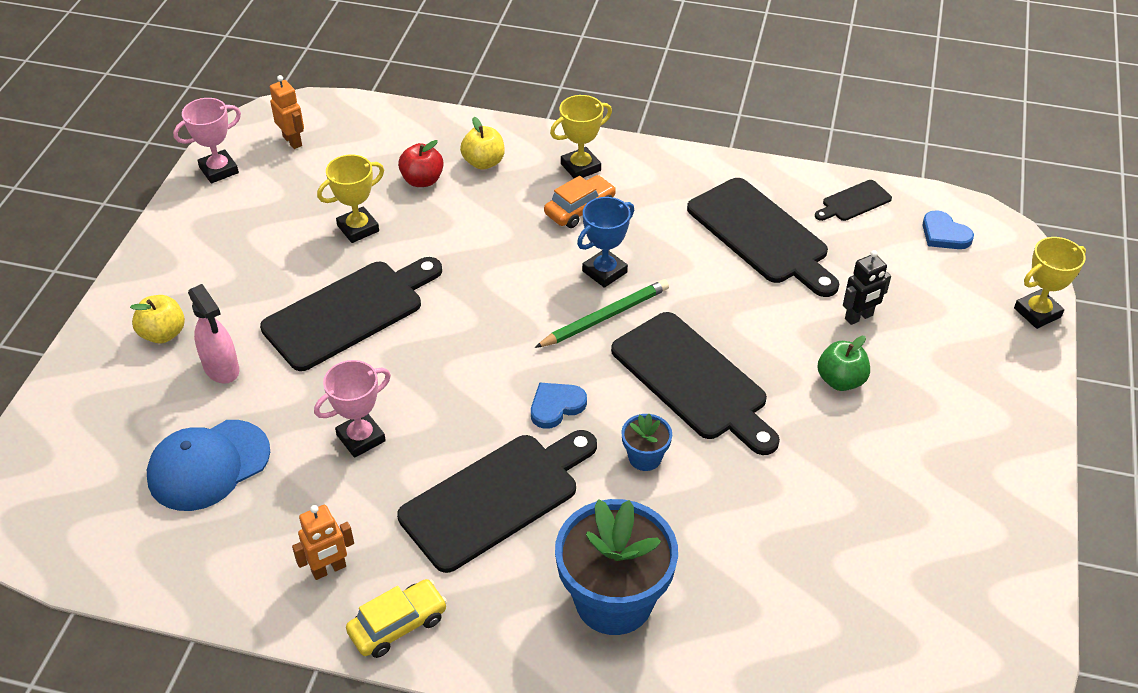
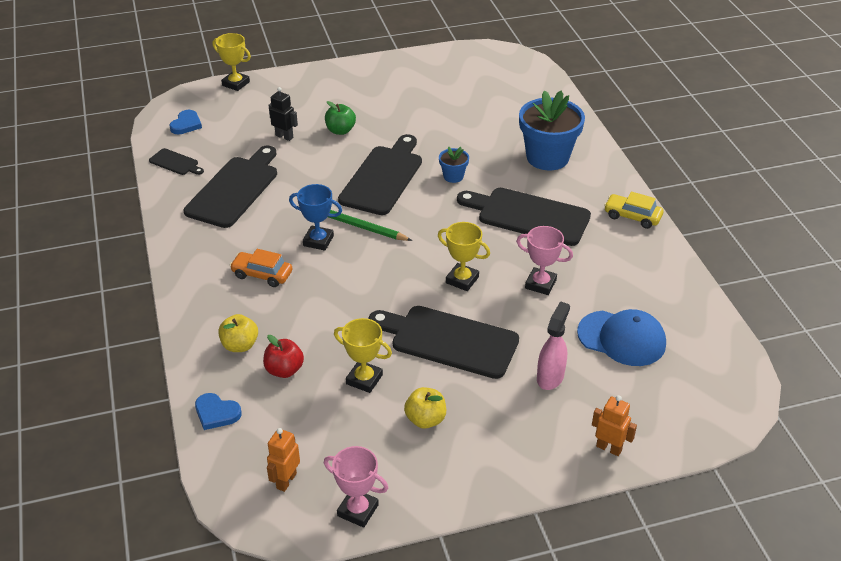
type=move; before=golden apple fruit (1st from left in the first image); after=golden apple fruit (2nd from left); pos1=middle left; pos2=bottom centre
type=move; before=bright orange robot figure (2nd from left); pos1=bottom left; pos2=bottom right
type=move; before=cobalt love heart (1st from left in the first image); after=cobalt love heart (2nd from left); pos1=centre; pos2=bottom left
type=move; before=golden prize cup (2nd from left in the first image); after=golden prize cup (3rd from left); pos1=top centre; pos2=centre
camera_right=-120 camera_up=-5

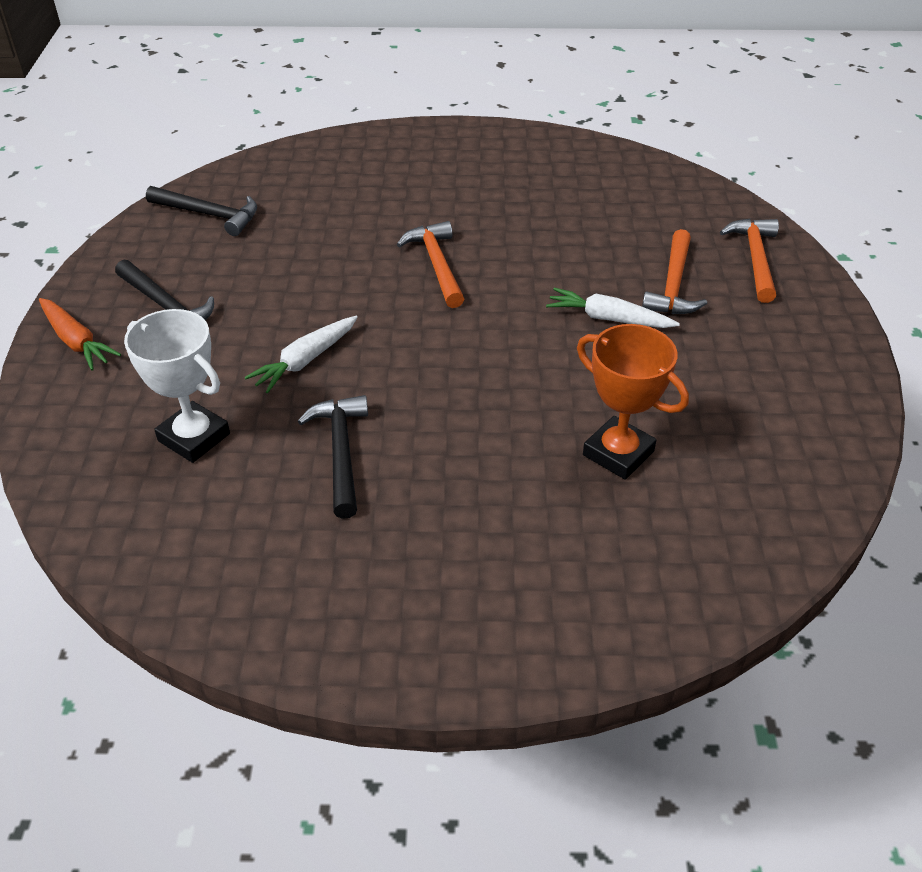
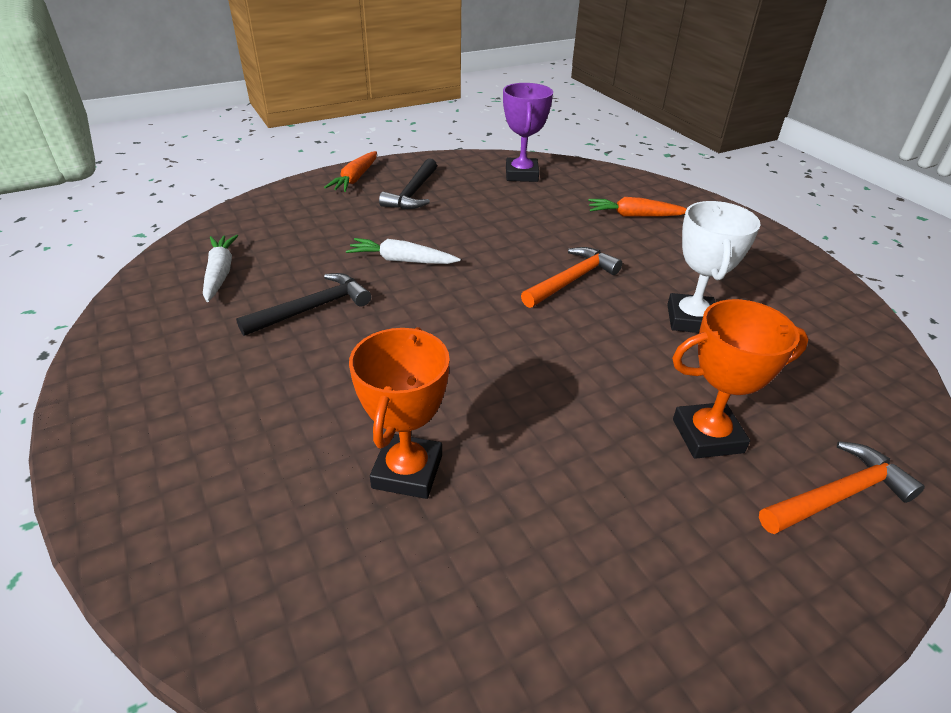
type=move; before=white prize cup; pos1=middle left; pos2=middle right
type=replace; before=ebony claw hammer (2nd from left); after=violet prize cup; pos1=top left; pos2=top centre
type=move; before=white carrot (2nd from left in the first image); after=white carrot (1st from left); pos1=centre; pos2=middle left
type=replace; before=bright orange claw hammer (2nd from left); after=bright orange prize cup (2nd from left); pos1=top right; pos2=middle right
type=insert; after=bright orange carrot (2nd from left); pos2=top right
camera_right=60 camera_up=-5

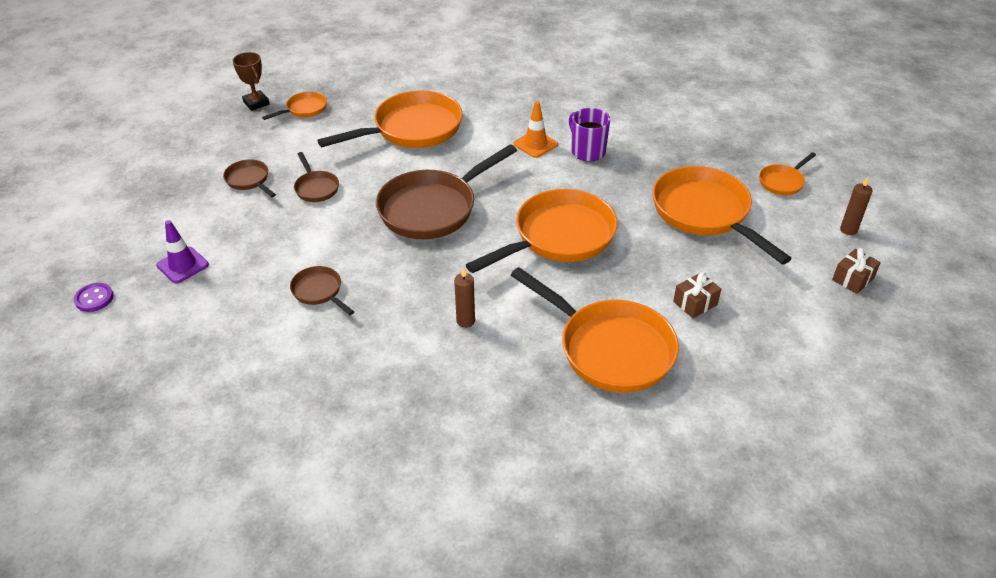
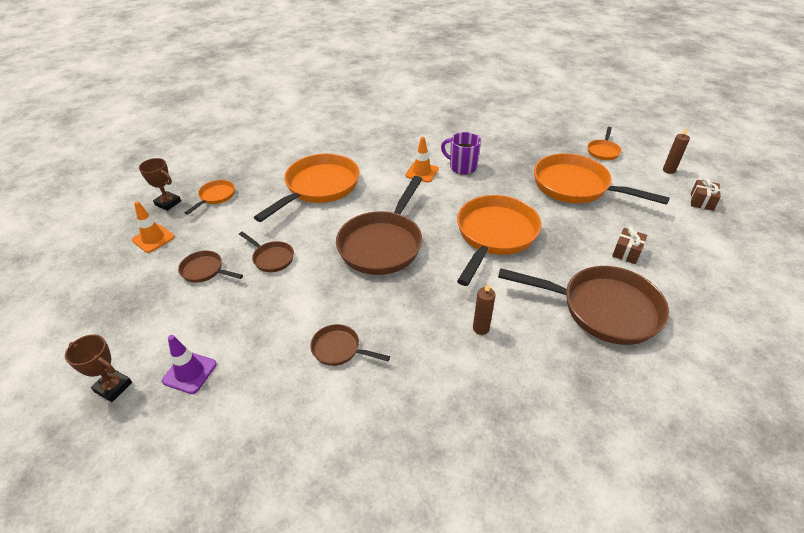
type=delete; before=violet shirt button; pos1=middle left
type=recolor; before=bright orange frying pan (4th from left); after=russet frying pan (5th from left); pos1=centre; pos2=middle right
type=insert; after=russet prize cup (1st from left); pos2=bottom left
type=insert; after=bright orange traffic cone (1st from left); pos2=middle left
camera_right=-25 camera_up=0

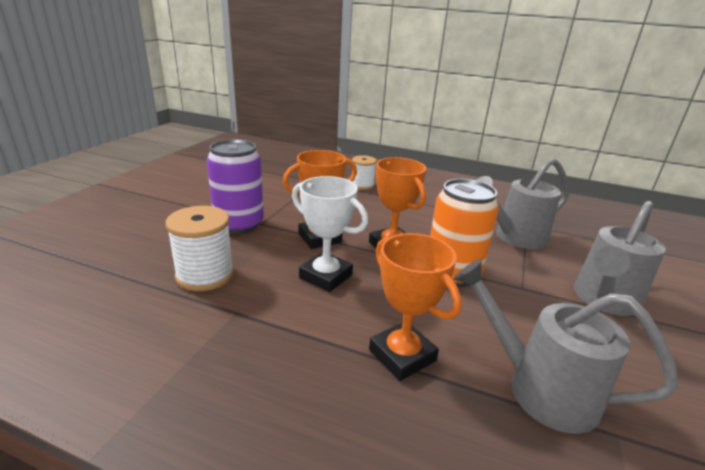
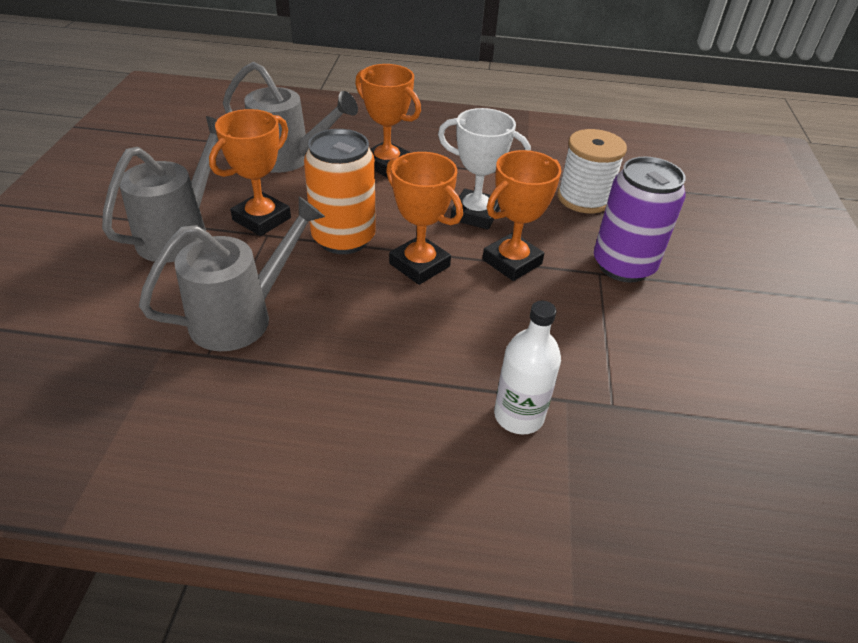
type=replace; before=white reel of thread (2nd from left); after=white drink bottle; pos1=centre; pos2=centre
type=insert; after=bright orange prize cup (1st from left); pos2=top left
camera_right=165 camera_up=15

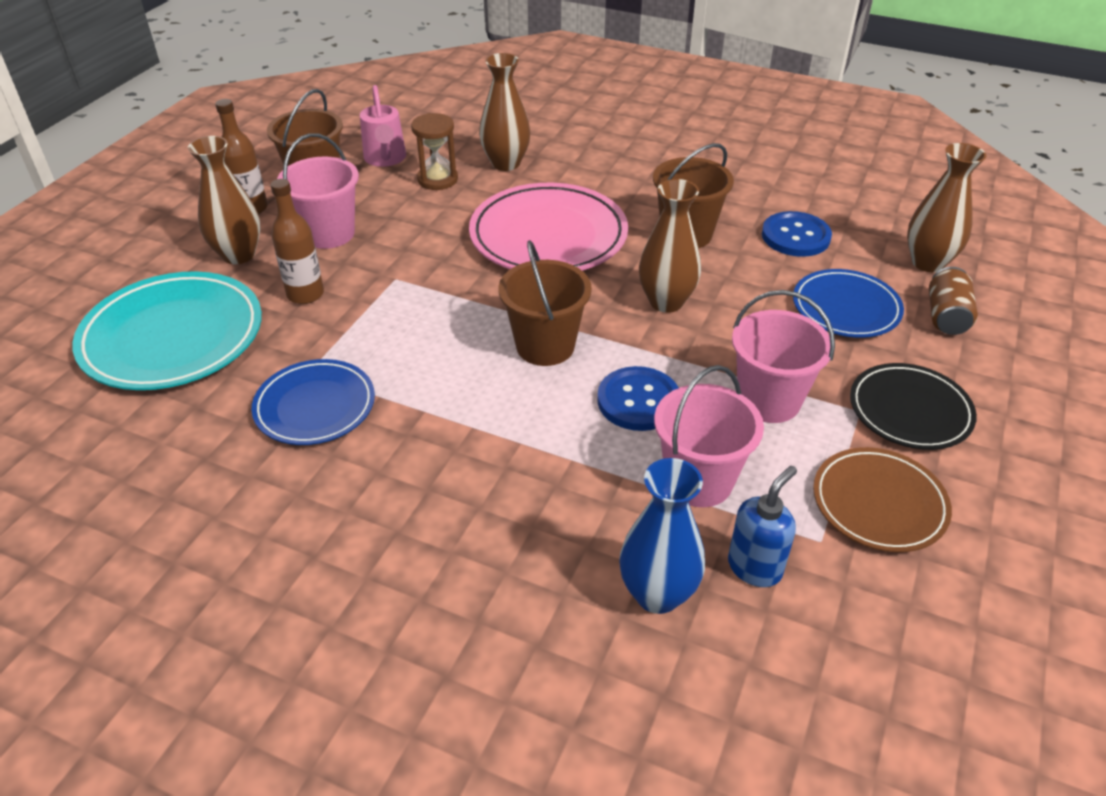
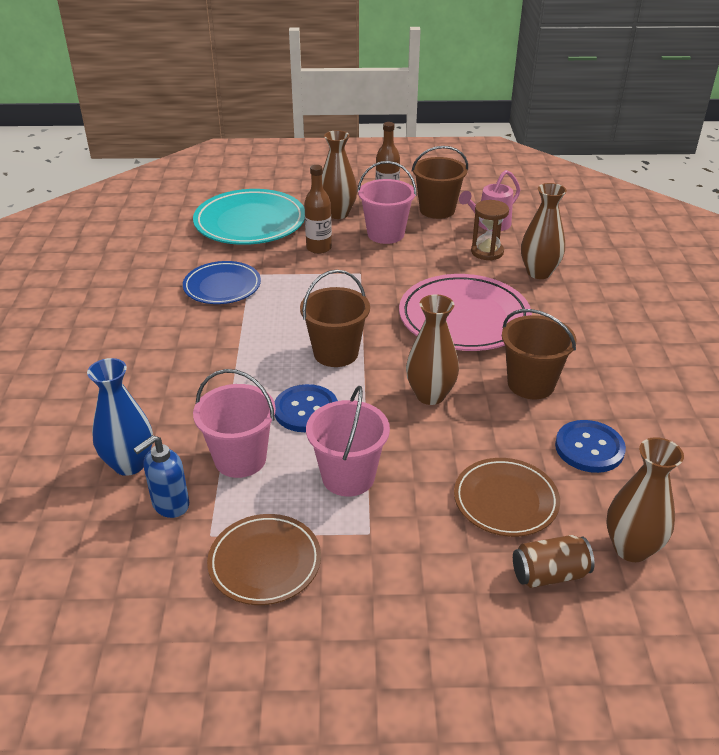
type=rotate; before=cobalt soap dispenser; pos1=middle right; pos2=middle left; turn=120
type=recolor; before=cobalt flat dish (2nd from left); after=russet flat dish (2nd from left); pos1=middle right; pos2=middle right
type=delete; before=ebony flat dish; pos1=middle right
camera_right=65 camera_up=-5

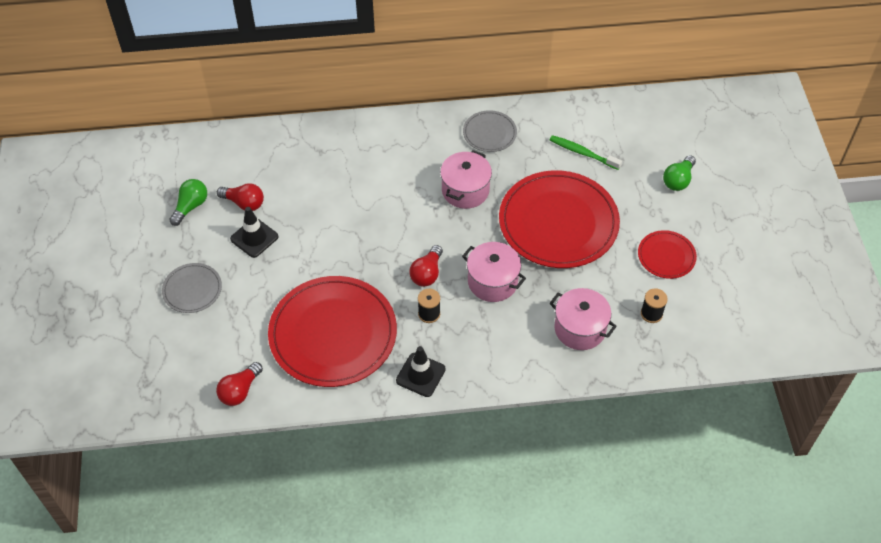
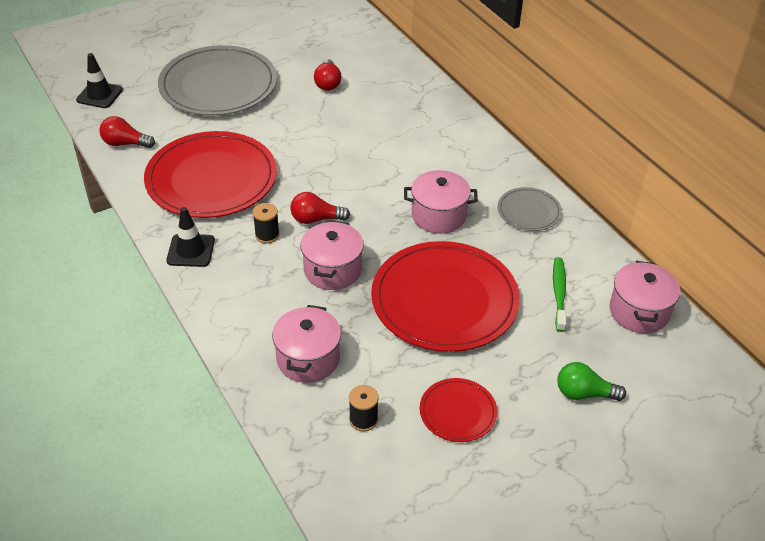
type=resize; before=grey flat dish (1st from left); pos1=middle left; pos2=top left; scale=2.1
type=delete; before=leaf-green bulb (1st from left); pos1=middle left
type=move; before=ebony traffic cone (1st from left); pos1=middle left; pos2=top left
type=insert; after=rosy pot (4th from left); pos2=middle right
camera_right=65 camera_up=-10

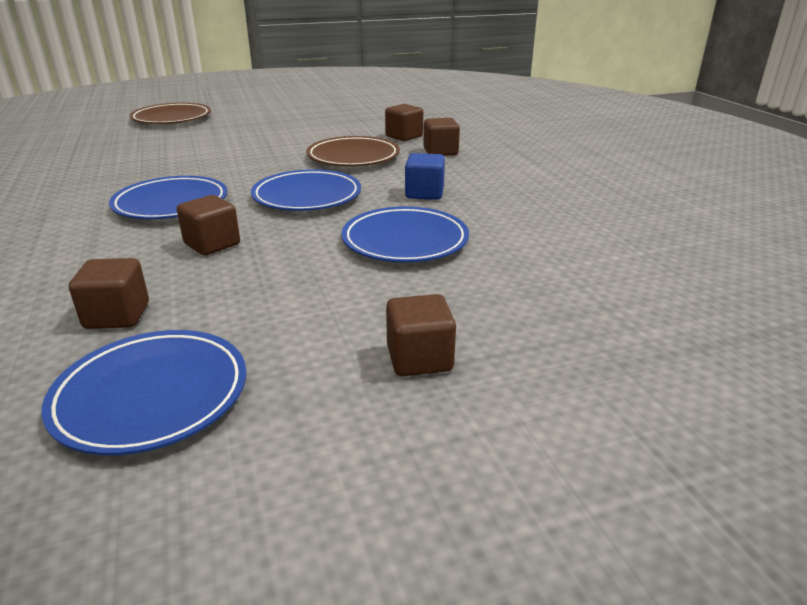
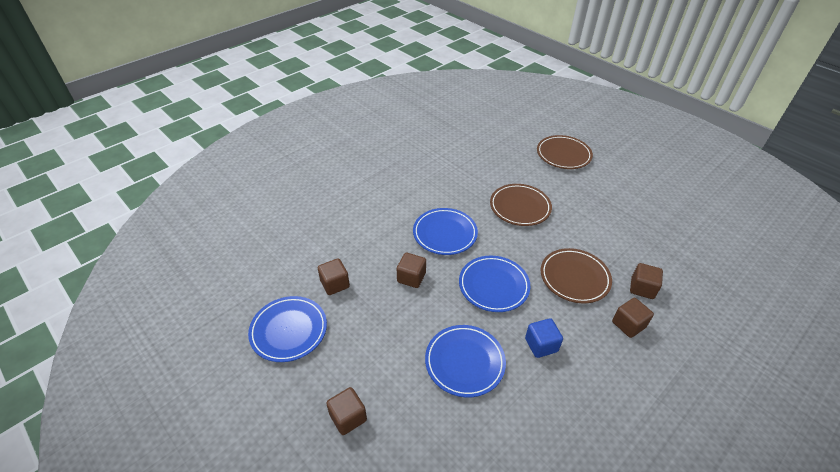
type=insert; after=russet flat dish (1st from left); pos2=centre
camera_right=65 camera_up=15

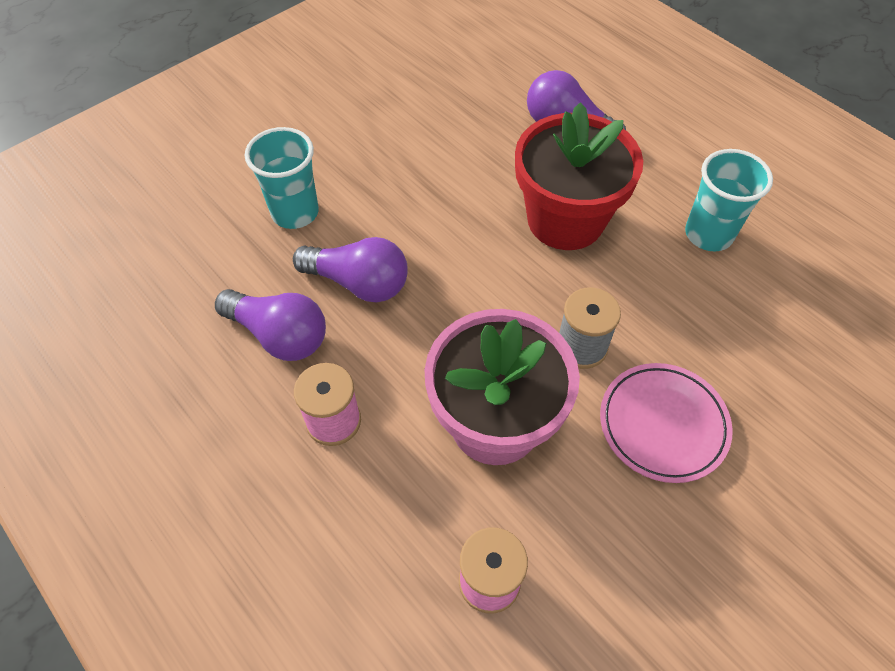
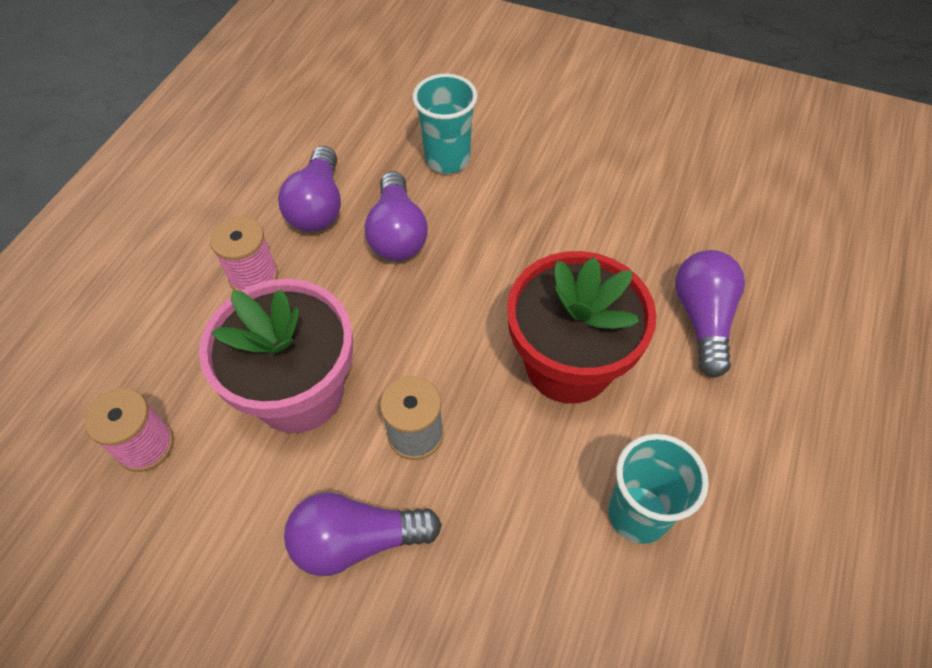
type=replace; before=rosy flat dish; after=violet bulb (2nd from left); pos1=middle right; pos2=bottom centre
camera_right=65 camera_up=0

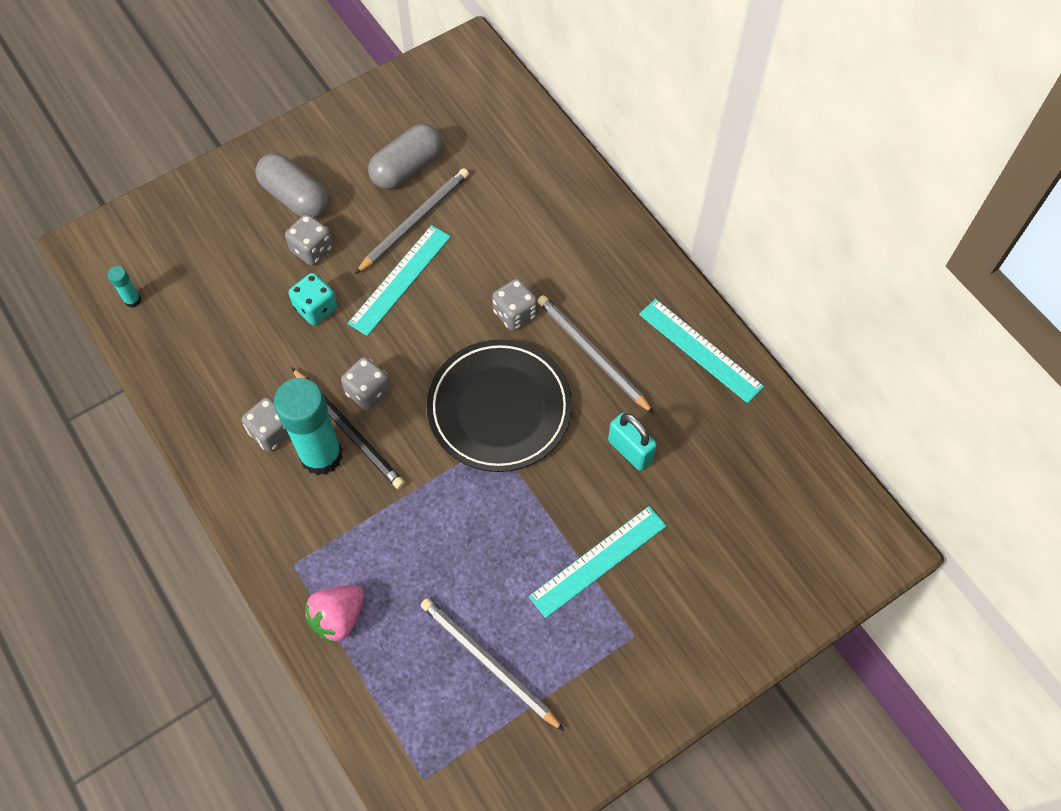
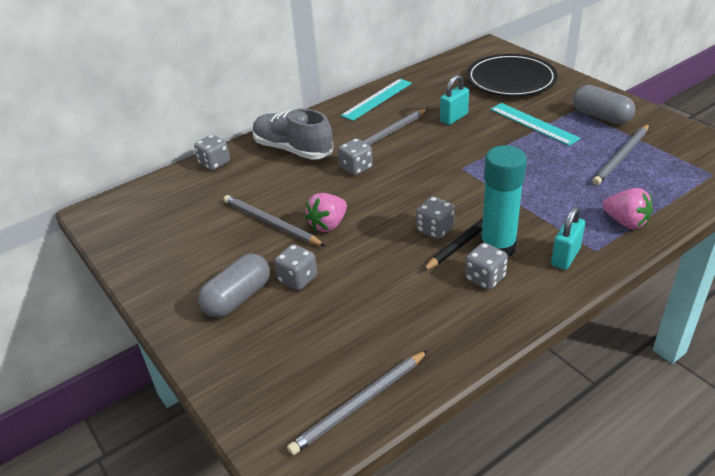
type=replace; before=teal glue (1st from left); after=grey pencil (2nd from left); pos1=middle left; pos2=bottom centre
type=delete; before=teal die; pos1=middle left
type=replace; before=teal straightedge (1st from left); after=rosy berry (1st from left); pos1=centre; pos2=centre
type=move; before=grey pill (2nd from left); pos1=top centre; pos2=top right
type=move; before=ebony flat dish; pos1=centre; pos2=top right
type=insert; after=grey die (1st from left); pos2=top left
type=insert; after=grey sneaker; pos2=top centre
type=insert; after=teal small lock (2nd from left); pos2=middle right
camera_right=-90 camera_up=-25

